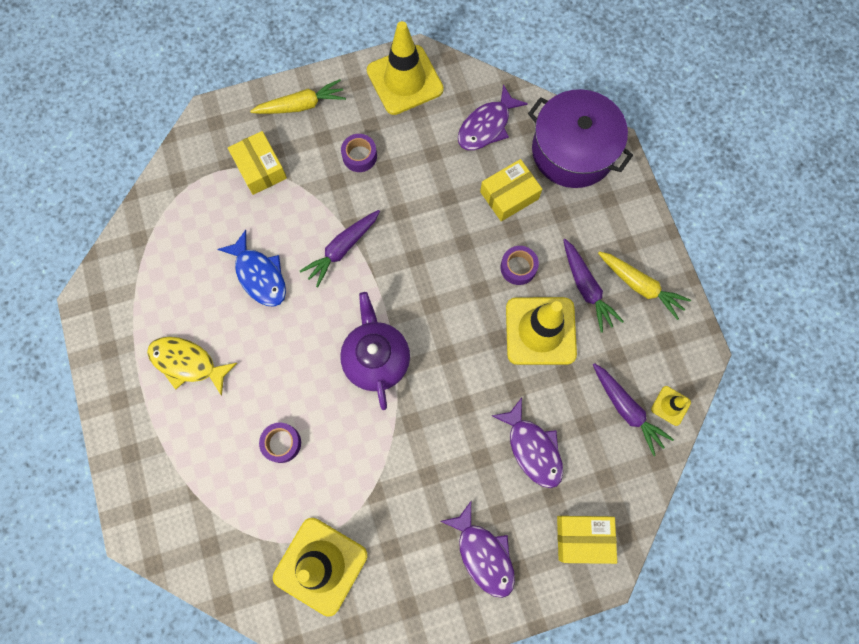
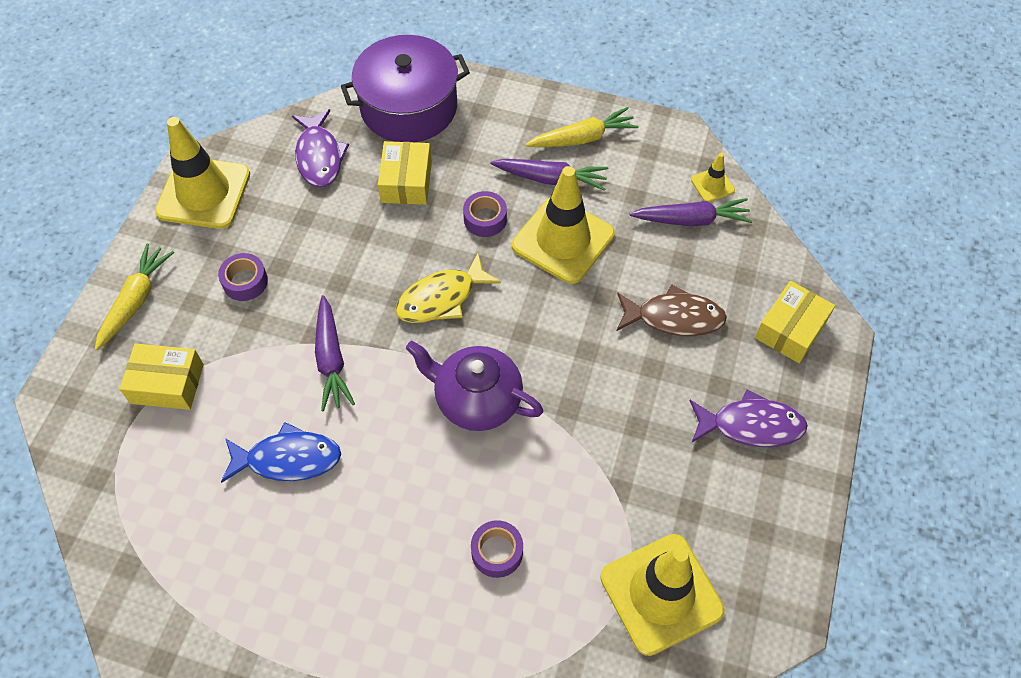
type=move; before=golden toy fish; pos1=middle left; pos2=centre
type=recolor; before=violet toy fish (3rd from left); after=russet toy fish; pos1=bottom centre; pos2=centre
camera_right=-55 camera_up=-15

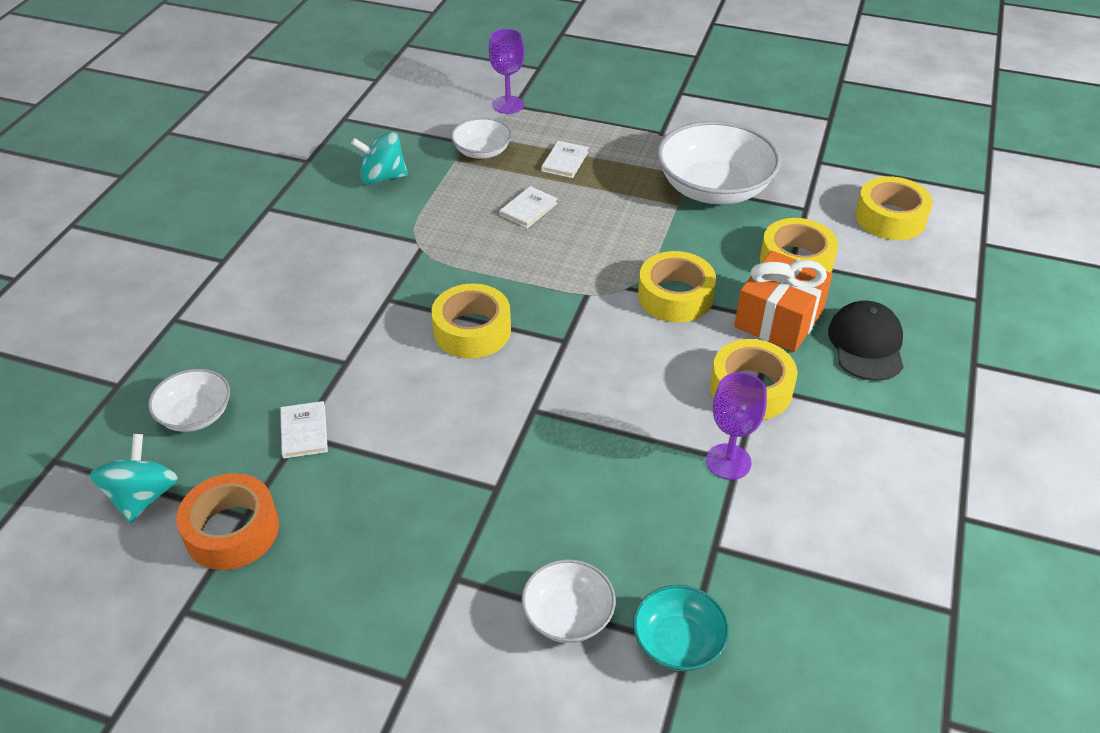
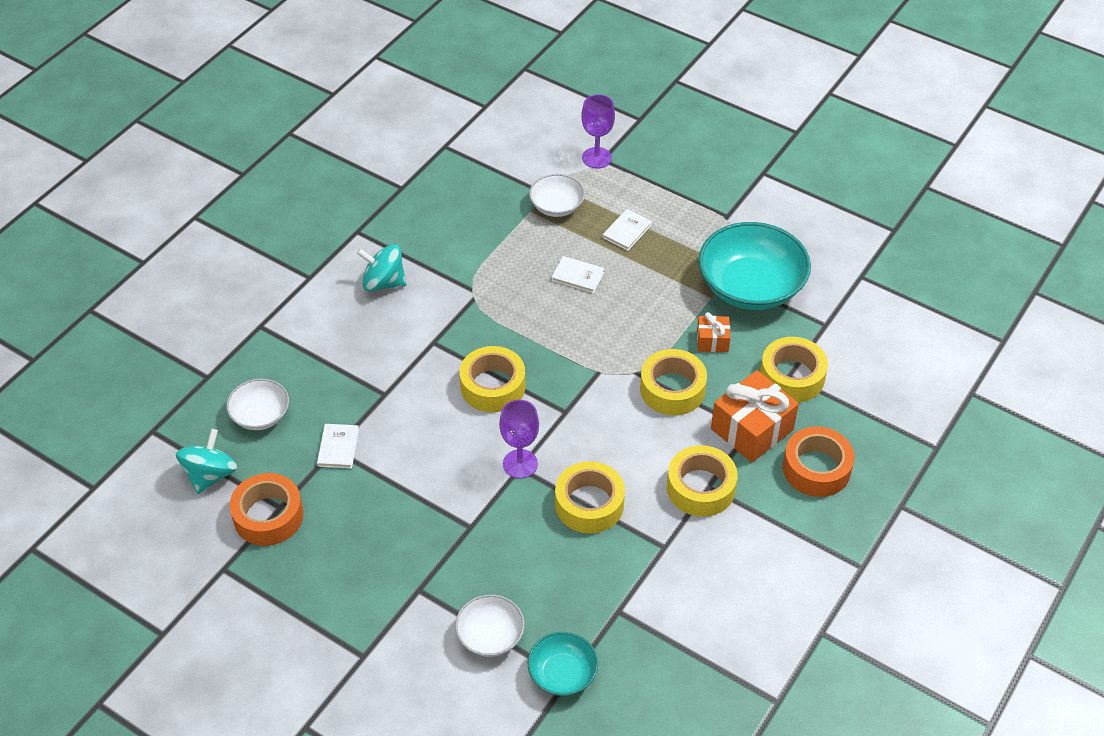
type=move; before=teal toy top (2nd from left); pos1=top centre; pos2=centre
type=rotate; before=white book (2nd from left); pos1=top centre; pos2=centre; turn=60
type=recolor; before=white serving bowl (4th from left); after=teal serving bowl (2nd from left); pos1=top centre; pos2=middle right
type=move; before=violet chalice (2nd from left in the first image); after=violet chalice (1st from left); pos1=middle right; pos2=centre
type=replace; before=ebony baseball cap; after=bright orange sticky tape (2nd from left); pos1=middle right; pos2=middle right
type=move; before=golden sticky tape (5th from left in the first image); after=golden sticky tape (2nd from left); pos1=top right; pos2=bottom centre
type=insert; after=bright orange gift (1st from left); pos2=centre
camera_right=15 camera_up=5

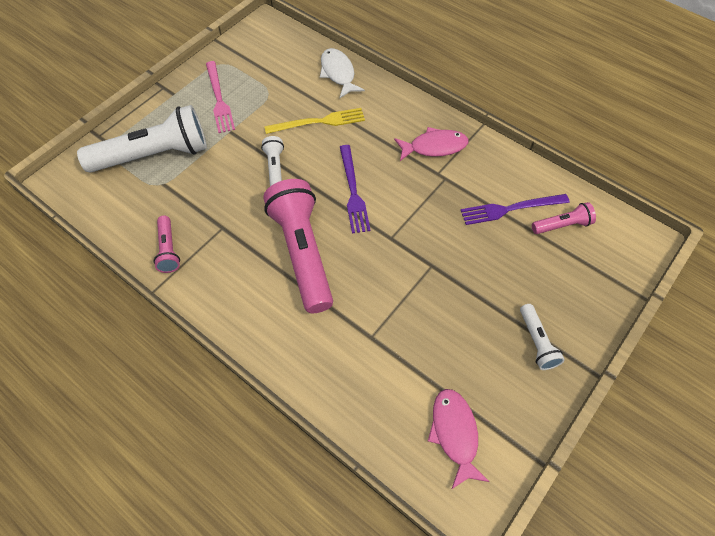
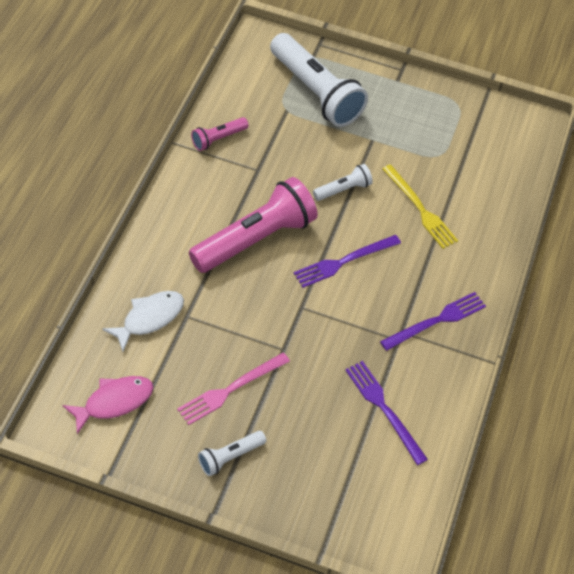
type=move; before=rosy dinner fork; pos1=top left; pos2=bottom centre
type=move; before=white toy fish; pos1=top centre; pos2=middle left
type=replace; before=rosy toy fish (1st from left); after=violet dinner fork (3rd from left); pos1=top centre; pos2=middle right
type=delete; before=rosy flashlight (3rd from left); pos1=middle right
camera_right=65 camera_up=-5

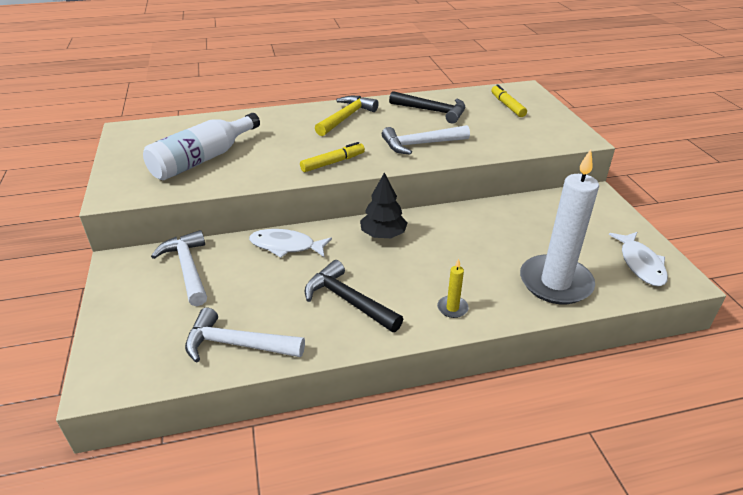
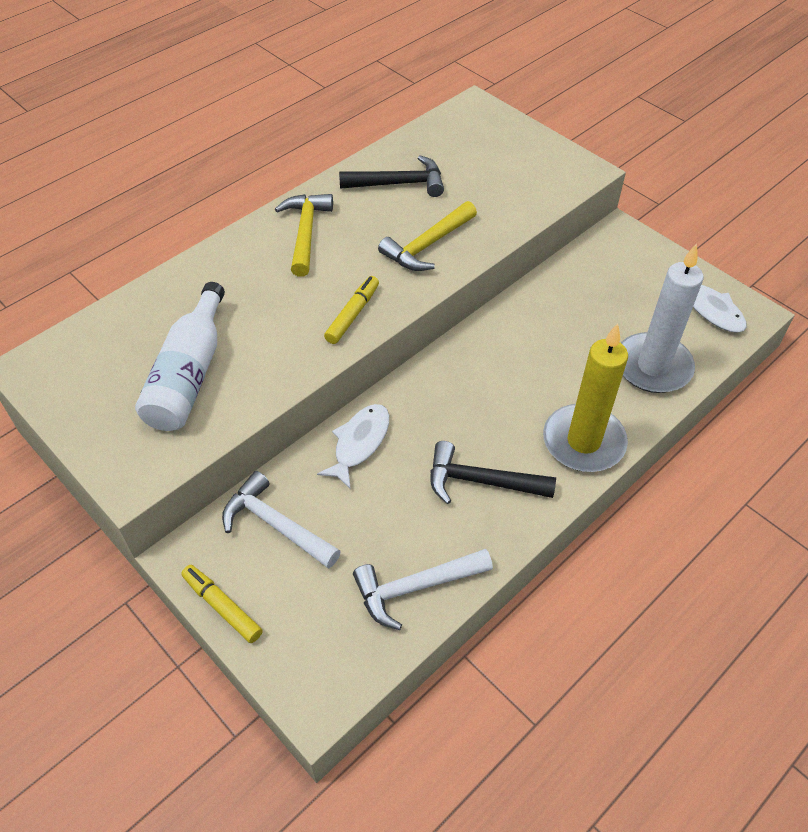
type=rotate; before=white toy fish (1st from left); pos1=centre; pos2=centre; turn=135
type=delete; before=ebony tree; pos1=centre
type=recolor; before=white claw hammer (3rd from left); after=golden claw hammer (2nd from left); pos1=top centre; pos2=top centre
type=resize; before=golden wax candle; pos1=centre; pos2=middle right; scale=2.45
type=move; before=golden marker (2nd from left in the first image); after=golden marker (1st from left); pos1=top right; pos2=bottom left
camera_right=-30 camera_up=15

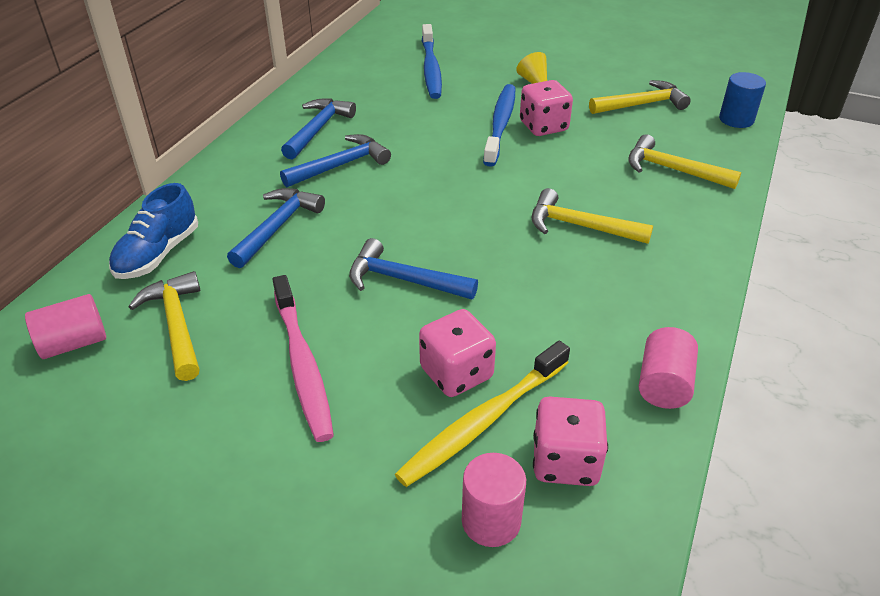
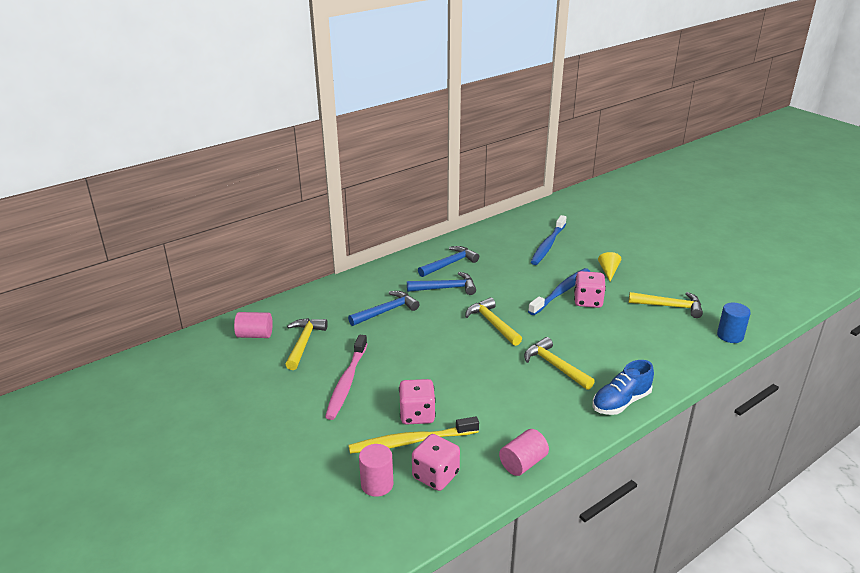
type=move; before=cobalt sneaker; pos1=middle left; pos2=bottom right
type=delete; before=cobalt claw hammer (4th from left); pos1=centre
type=move; before=golden claw hammer (4th from left in the first image); after=golden claw hammer (2nd from left); pos1=top right; pos2=centre
camera_right=30 camera_up=-10

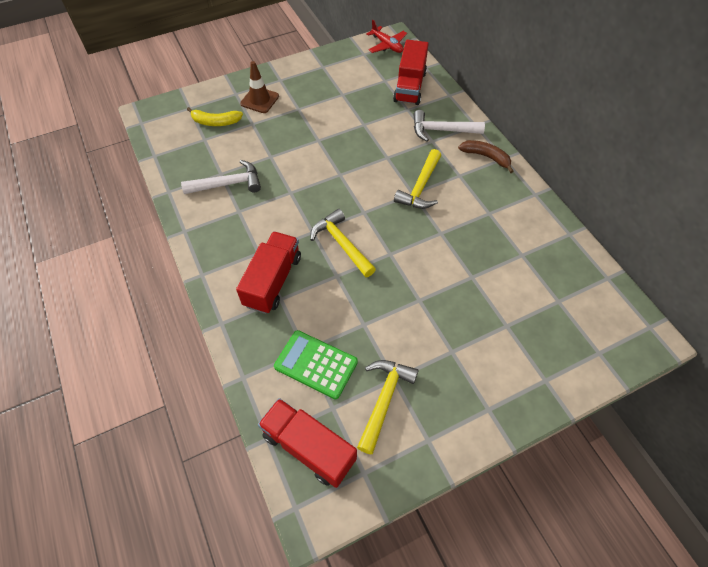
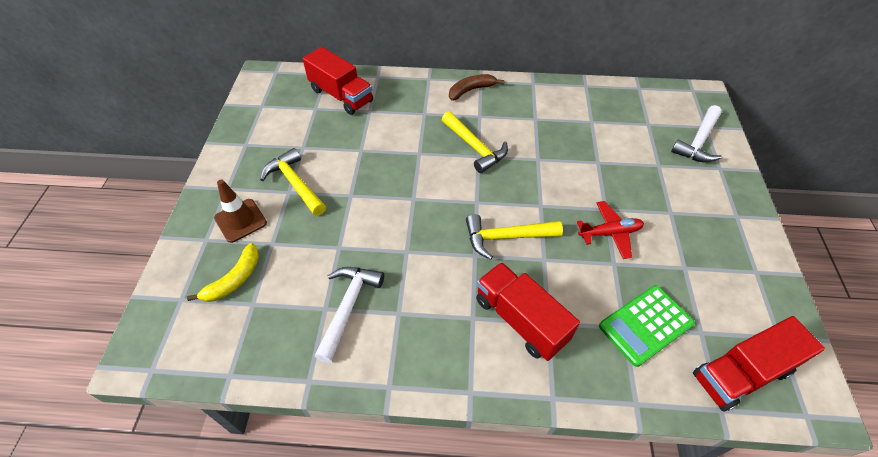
type=move; before=golden claw hammer (2nd from left in the first image); after=golden claw hammer (1st from left); pos1=bottom centre; pos2=centre
type=move; before=scarlet toy plane; pos1=top centre; pos2=middle right
type=move; before=white claw hammer (2nd from left); pos1=top centre; pos2=top right
camera_right=-60 camera_up=-5

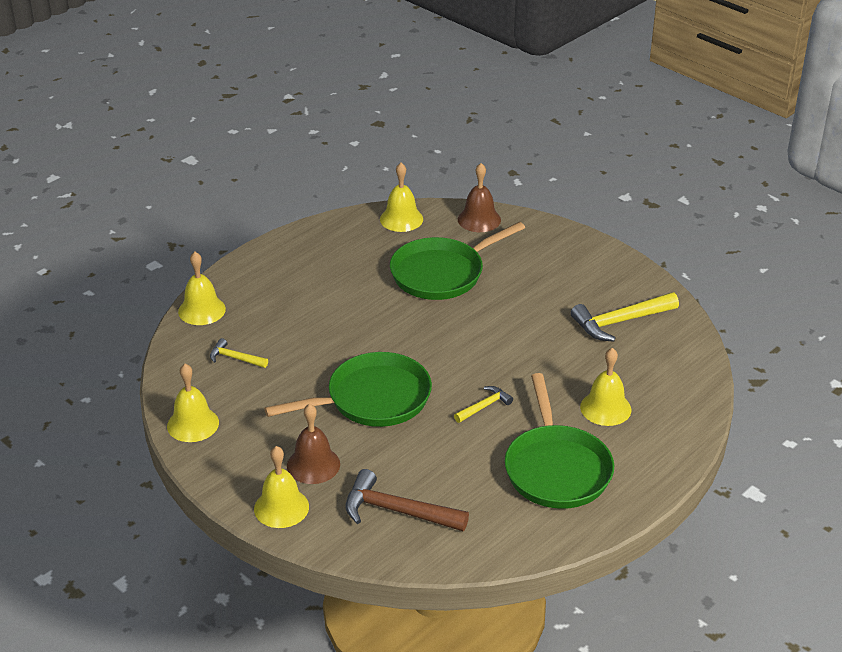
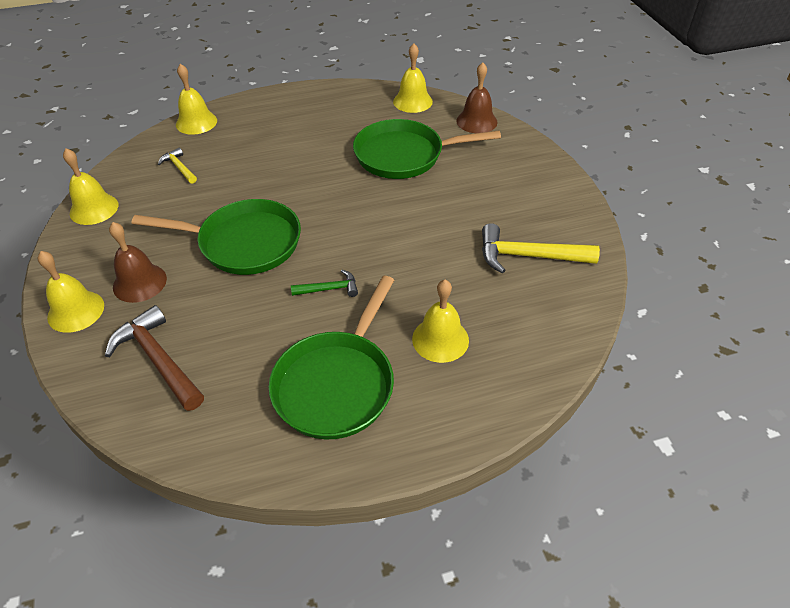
type=recolor; before=golden claw hammer (2nd from left); after=leaf-green claw hammer; pos1=centre; pos2=centre
camera_right=30 camera_up=10

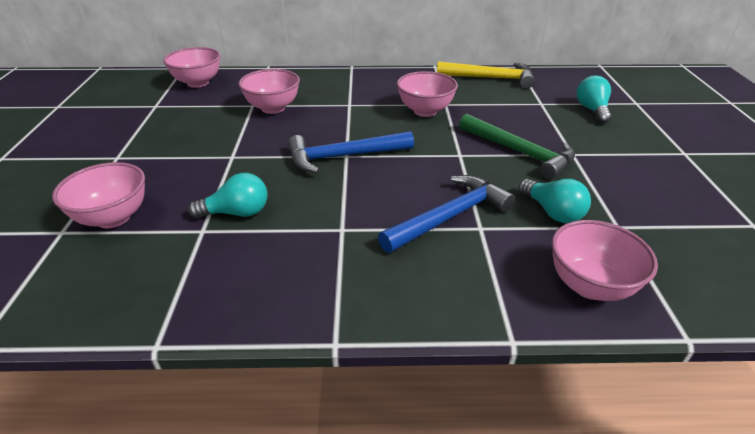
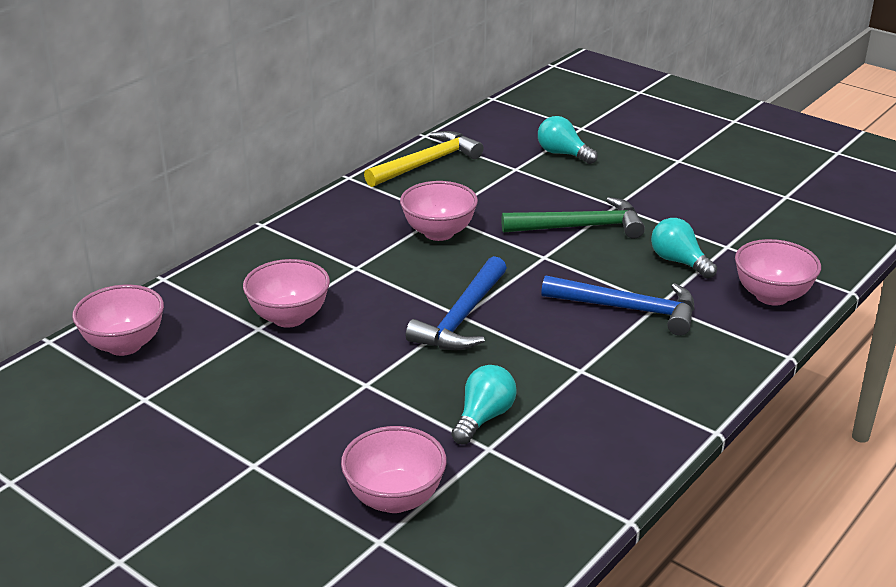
type=rotate; before=cobalt claw hammer (2nd from left); pos1=centre; pos2=middle right; turn=105
type=rotate; before=teal bulb (2nd from left in the first image); pos1=middle right; pos2=middle right; turn=-135
camera_right=-50 camera_up=-5

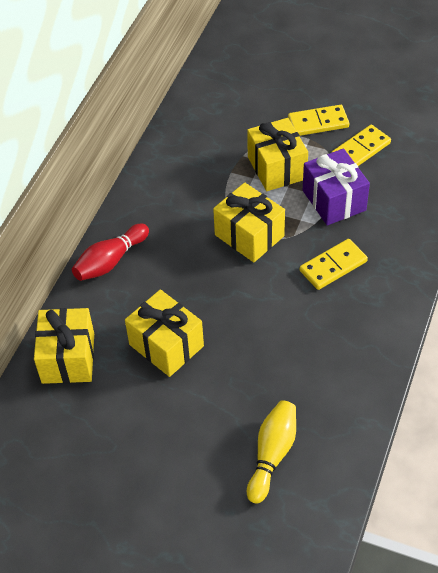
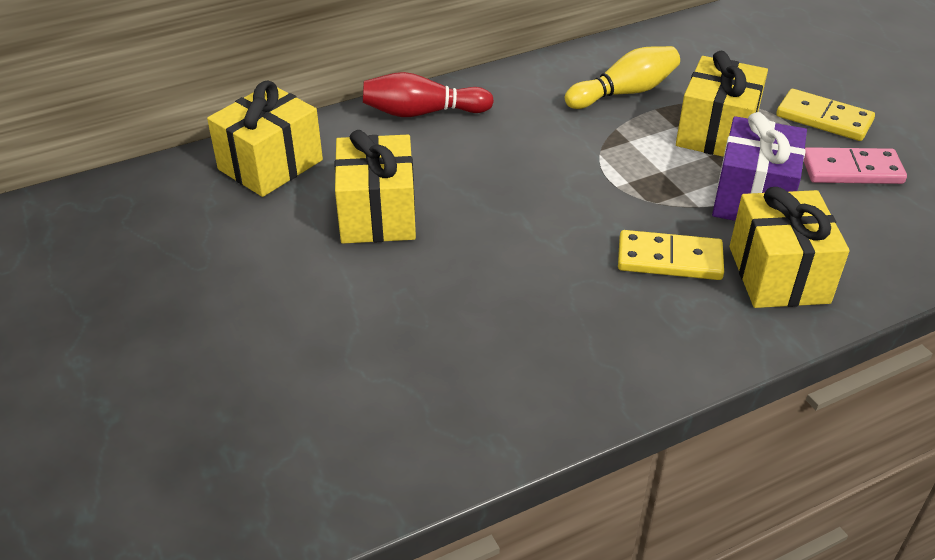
type=move; before=golden gift (3rd from left in the first image); after=golden gift (4th from left); pos1=centre; pos2=middle right
type=move; before=golden bowling pin; pos1=bottom centre; pos2=top centre
type=recolor; before=golden domino (3rd from left); after=rosy domino; pos1=top right; pos2=top right
camera_right=40 camera_up=-10

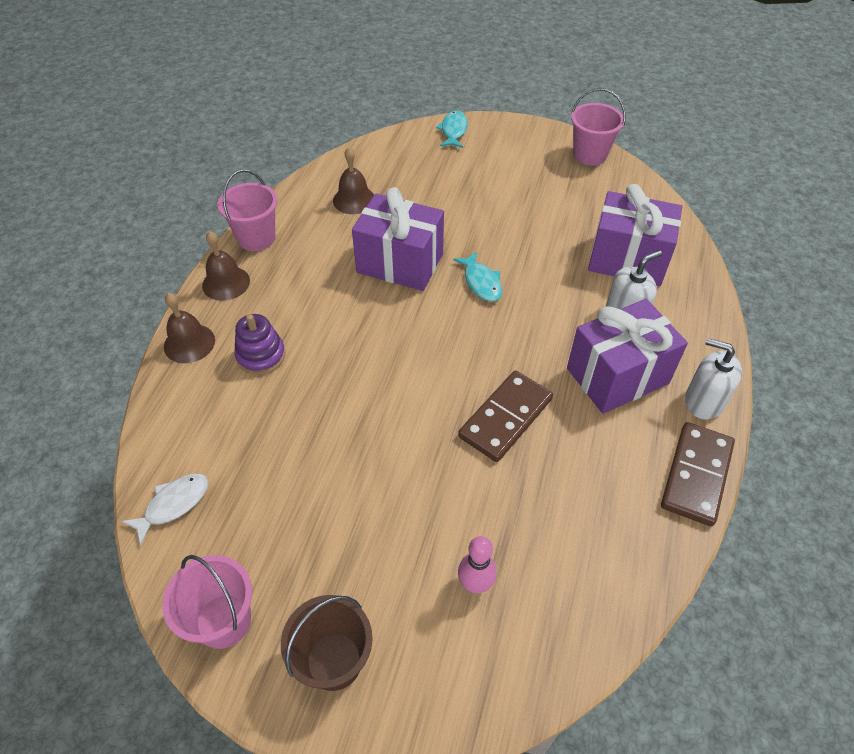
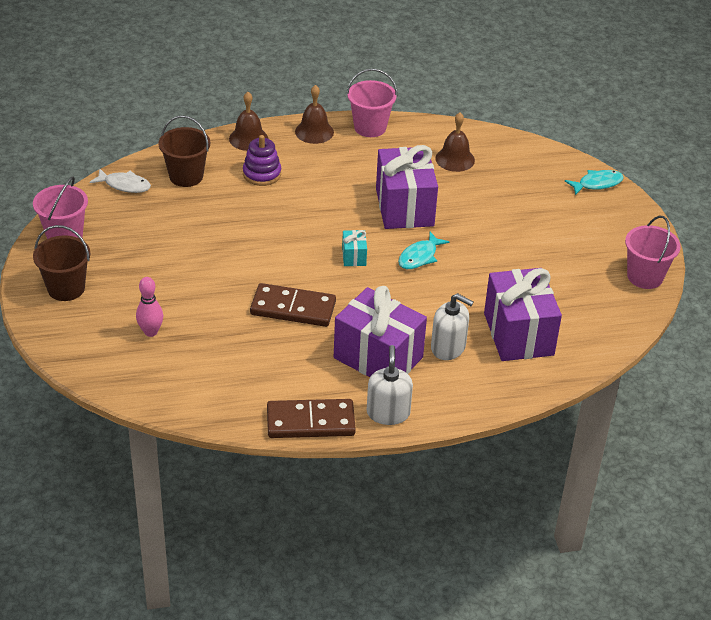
type=insert; after=russet sand bucket (2nd from left); pos2=top left
type=insert; after=teal gift; pos2=centre
camera_right=60 camera_up=-10

